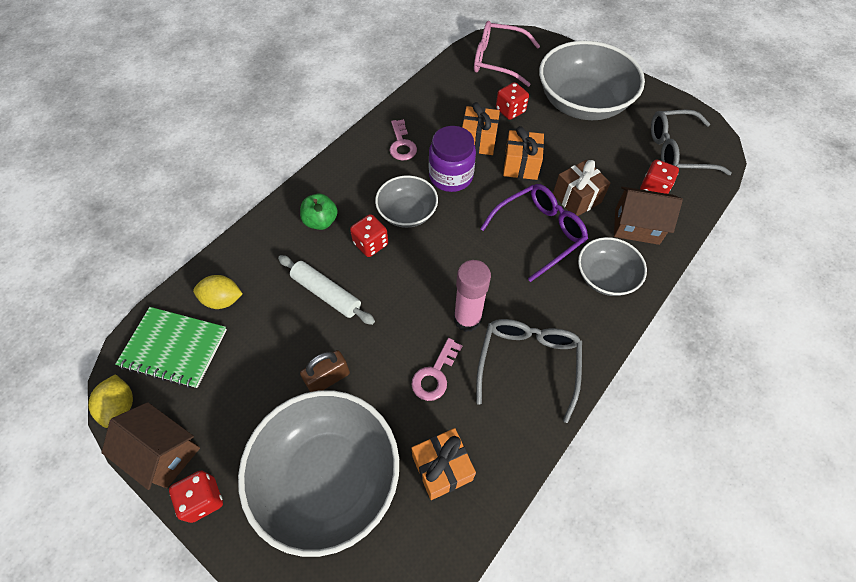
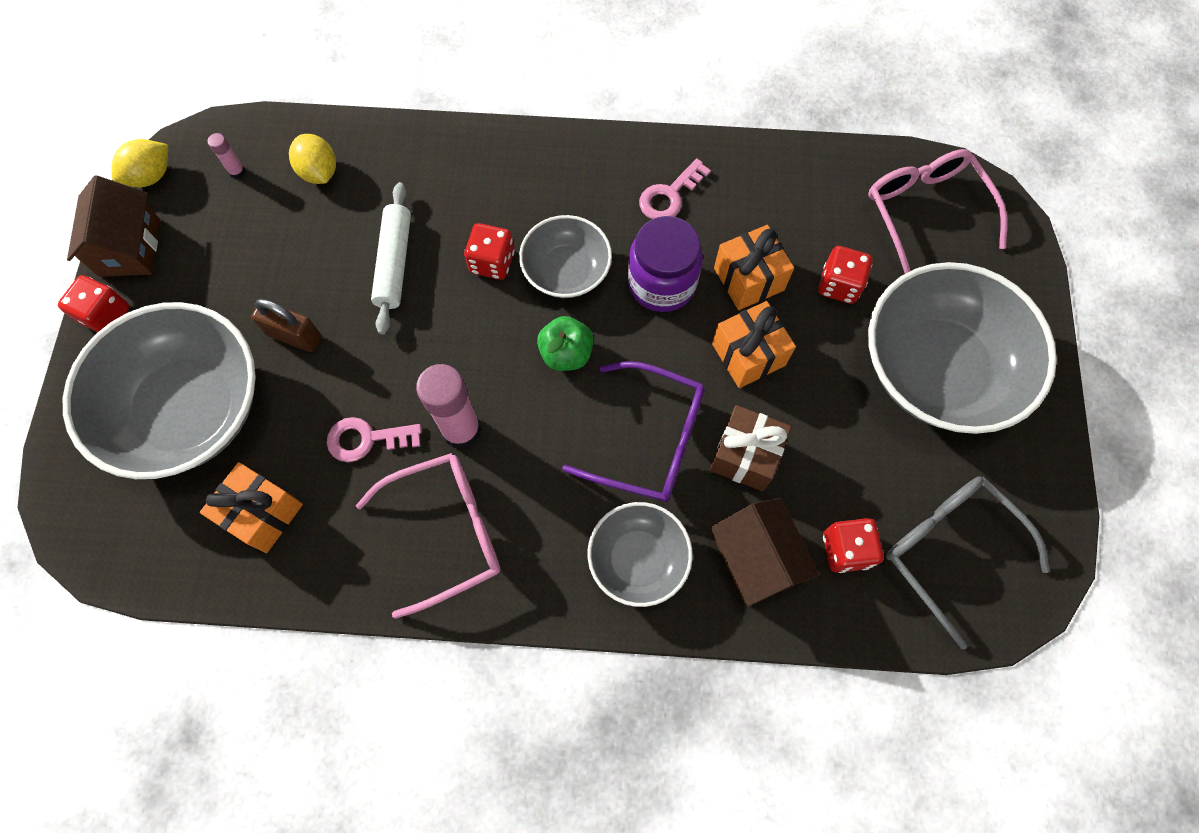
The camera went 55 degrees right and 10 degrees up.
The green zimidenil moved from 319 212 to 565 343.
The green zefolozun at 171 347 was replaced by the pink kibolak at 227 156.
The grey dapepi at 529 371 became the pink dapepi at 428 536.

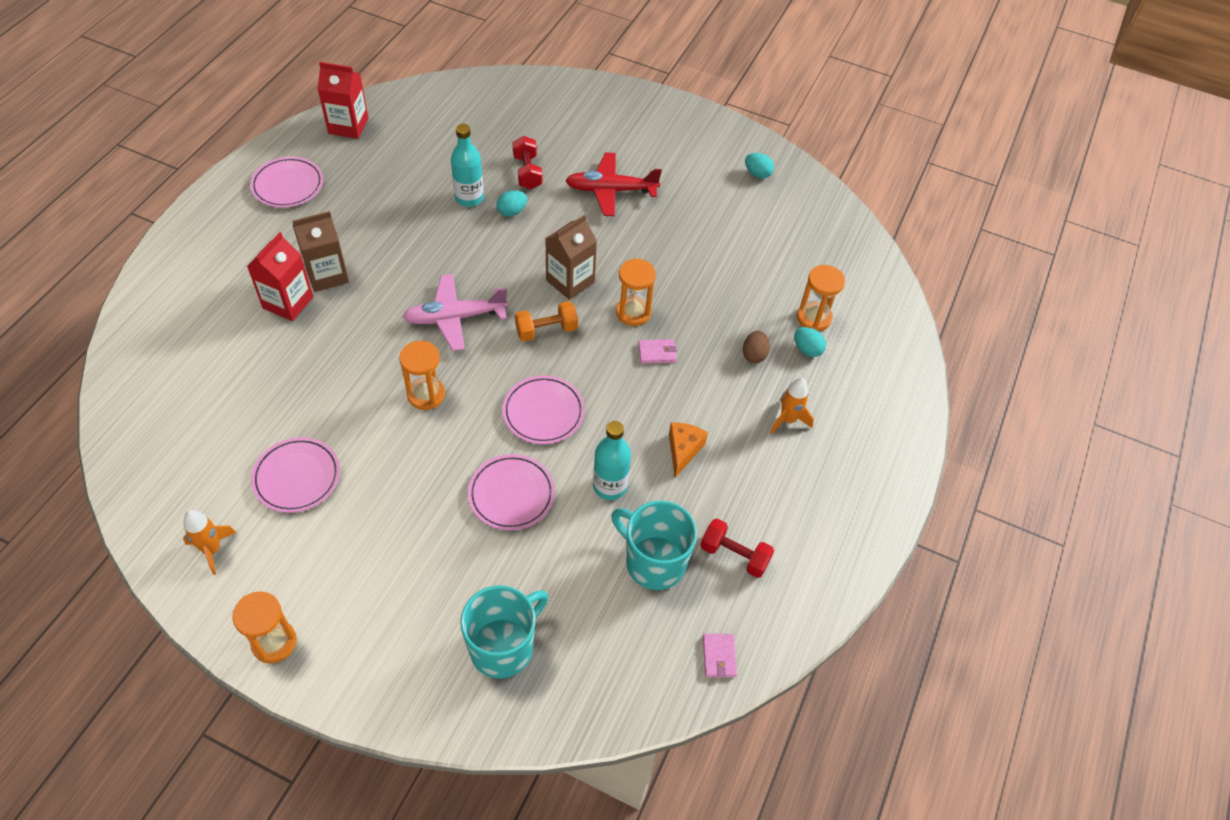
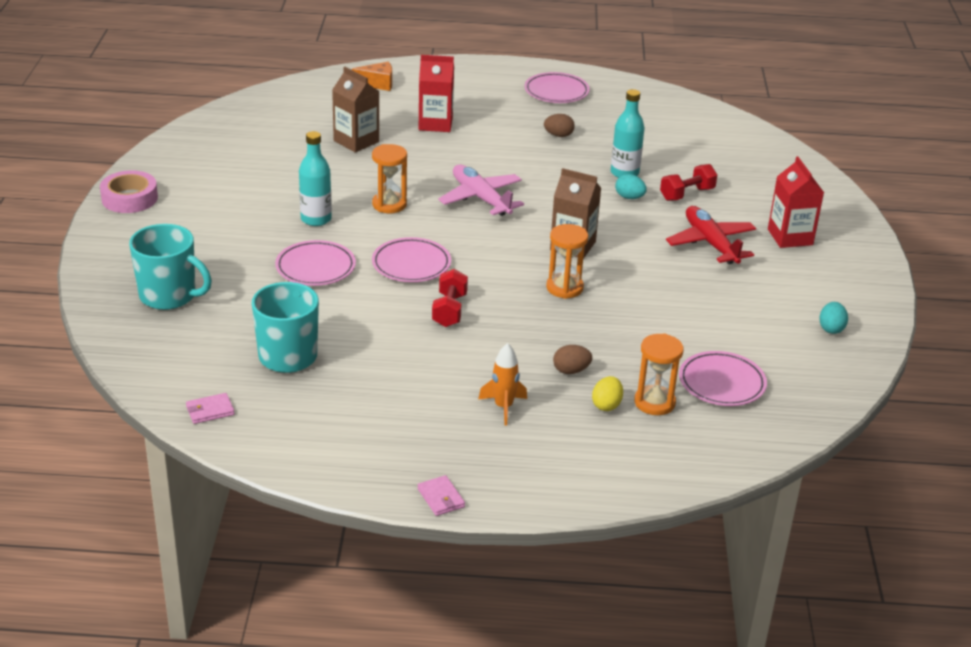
The camera went 70 degrees right and 20 degrees down.
The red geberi moved from 343 100 to 796 202.
The brown geberi moved from 320 251 to 355 109.
The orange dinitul at 546 321 disappeared.
The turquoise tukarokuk at 810 342 became the yellow tukarokuk at 607 393.
The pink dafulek moved from 657 351 to 441 495.
The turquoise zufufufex moved from 612 460 to 315 178.
The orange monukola moved from 688 450 to 372 76.
The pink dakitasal moved from 295 475 to 723 378.
The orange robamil at 210 542 disappeared.
The red dinitul moved from 737 548 to 450 298.
The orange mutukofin at 264 627 was replaced by the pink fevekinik at 129 191.
The brown tukarokuk at 559 125 appeared.

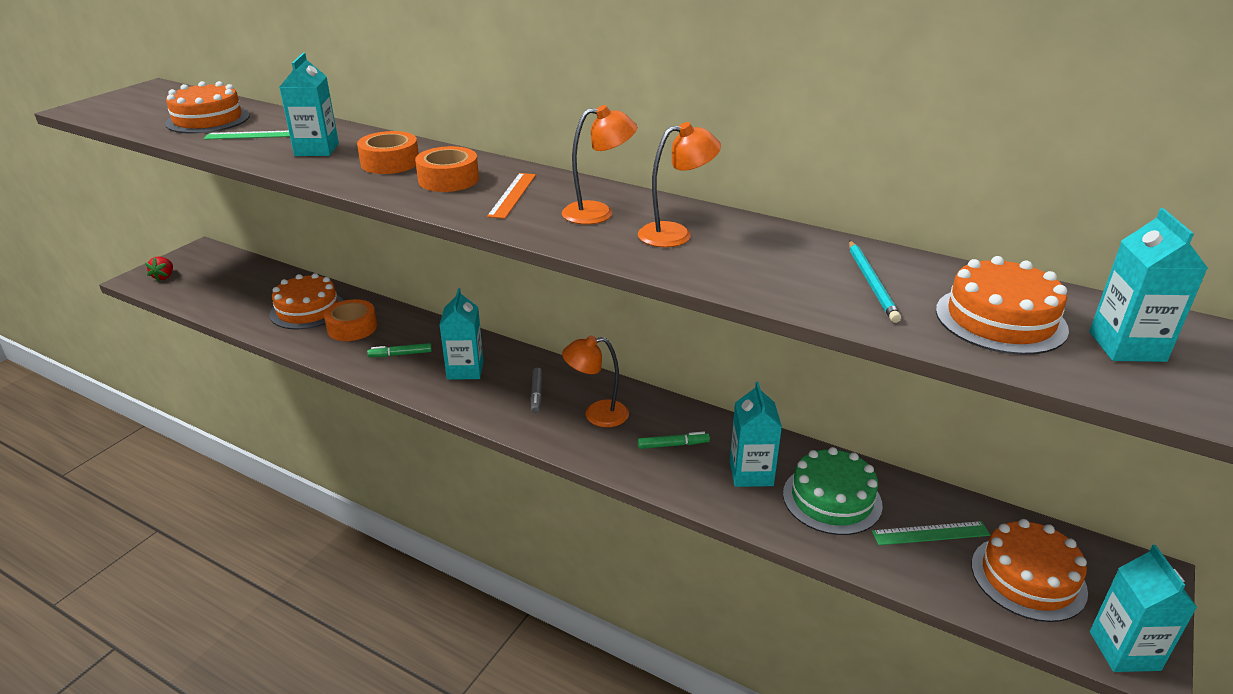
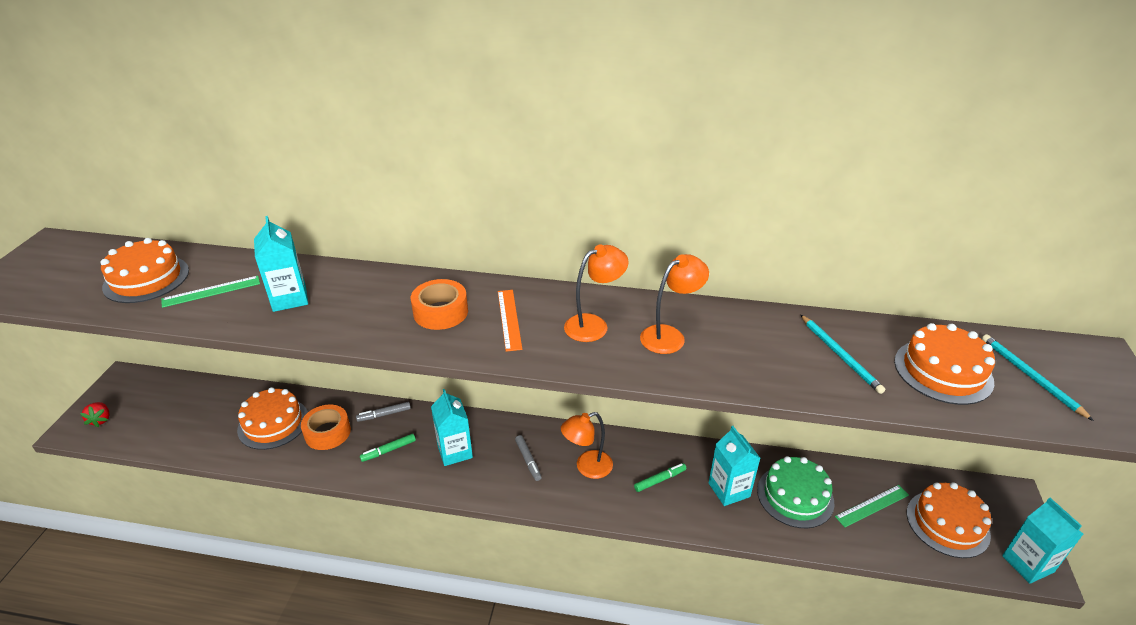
The camera went 20 degrees left and 5 degrees up.
The orange fevekinik at 388 152 disappeared.
The turquoise geberi at 1148 285 was replaced by the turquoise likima at 1038 377.
The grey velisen at 383 412 appeared.

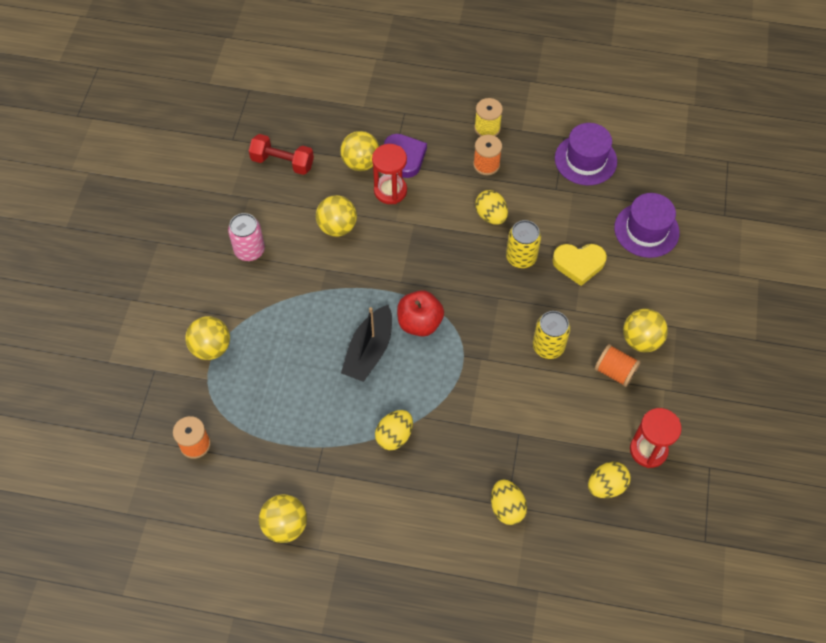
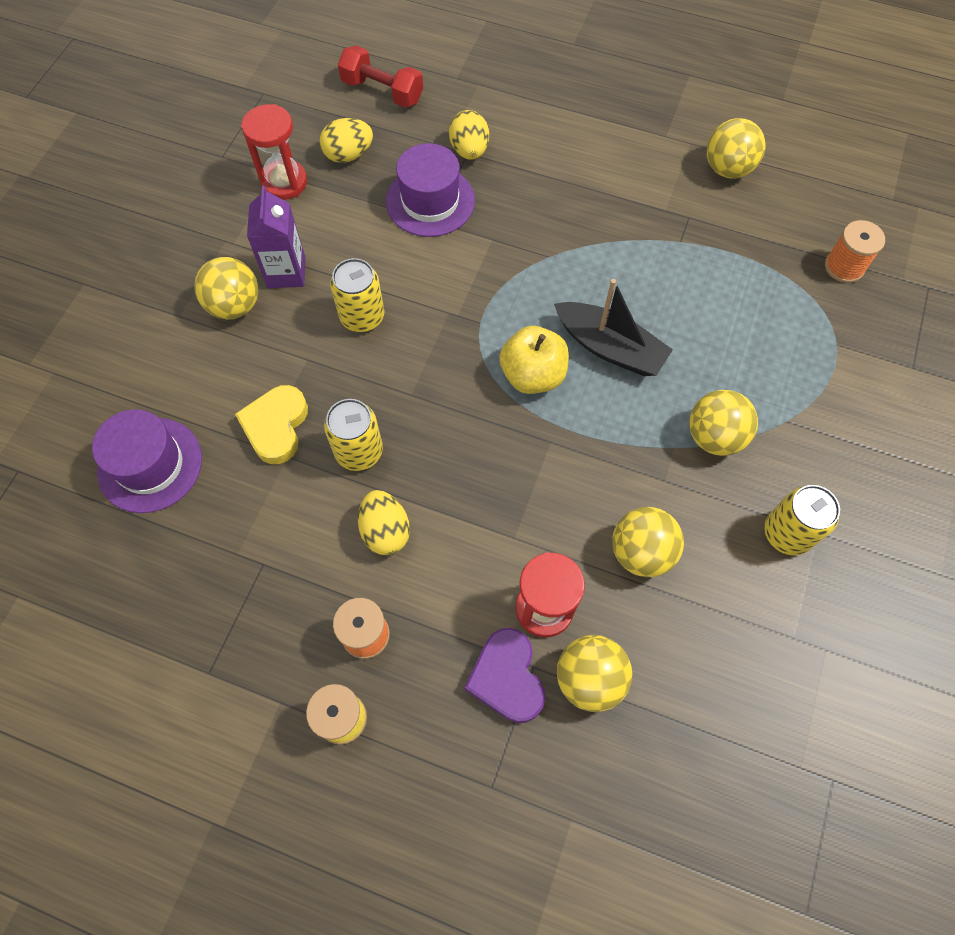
The camera went 170 degrees left and 5 degrees up.
The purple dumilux moved from 586 154 to 430 190.
The red dinitul moved from 281 154 to 380 77.
The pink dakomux at 246 237 became the yellow dakomux at 802 520.
The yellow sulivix at 580 265 turned 90 degrees counterclockwise.
The red zimidenil at 420 313 became the yellow zimidenil at 534 360.
The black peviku at 366 343 turned 90 degrees clockwise.
The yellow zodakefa moved from 207 338 to 723 423.
The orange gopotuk at 617 365 was replaced by the purple geberi at 276 237.
The yellow tukarokuk at 394 430 disappeared.

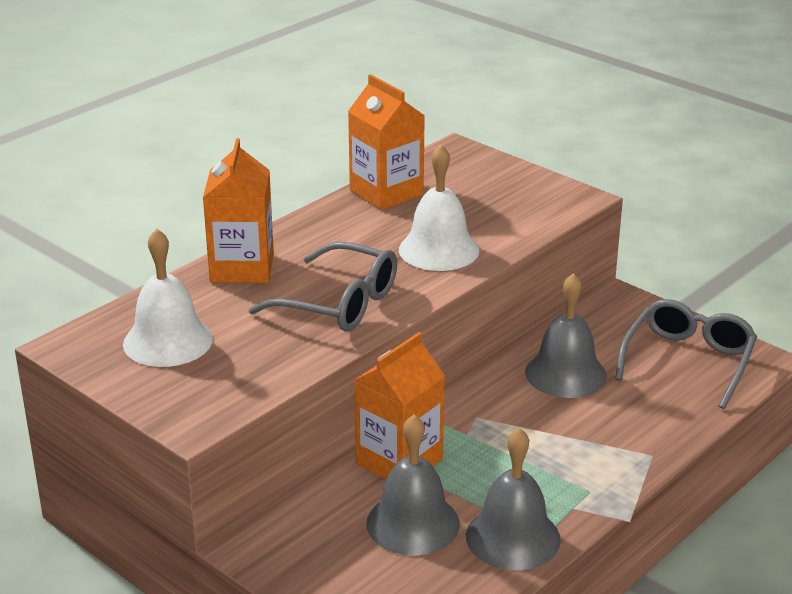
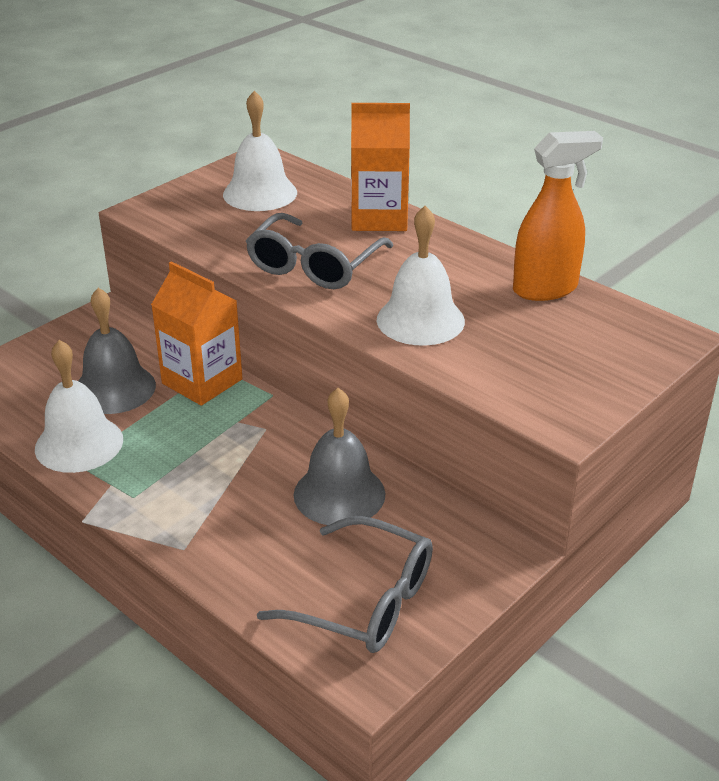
The camera went 90 degrees right and 5 degrees up.
The orange geberi at 386 142 was replaced by the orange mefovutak at 558 216.
The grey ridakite at 513 499 became the white ridakite at 79 406.

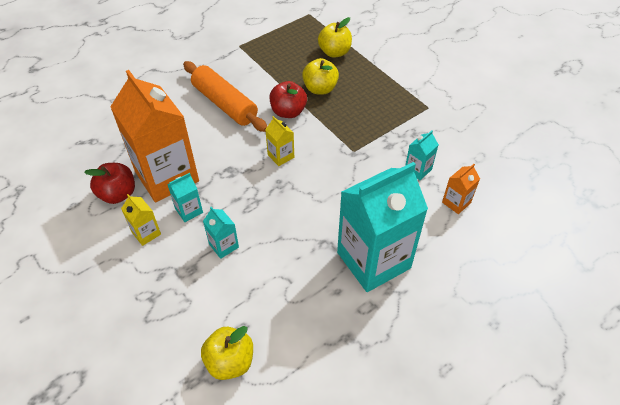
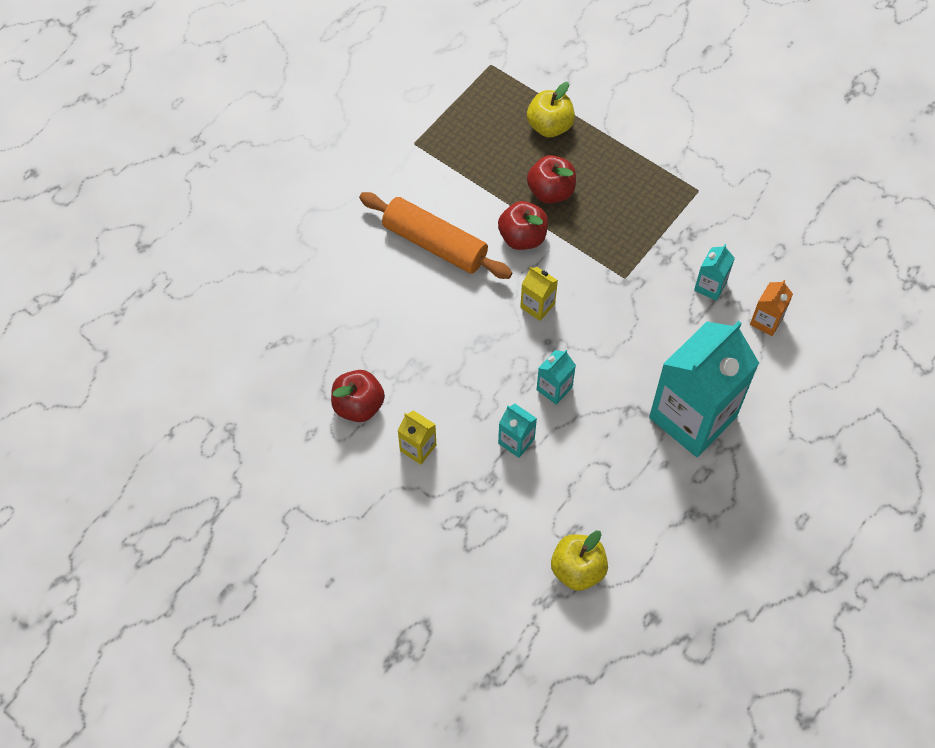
The camera went 15 degrees left and 10 degrees up.
The yellow zimidenil at 320 76 became the red zimidenil at 551 179.
The orange geberi at 154 136 disappeared.
The turquoise geberi moved from 185 197 to 556 377.

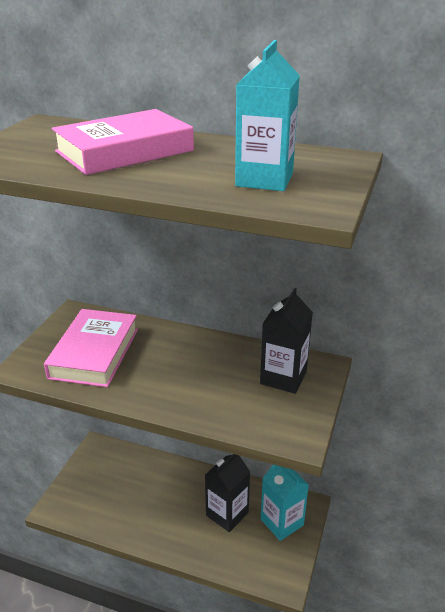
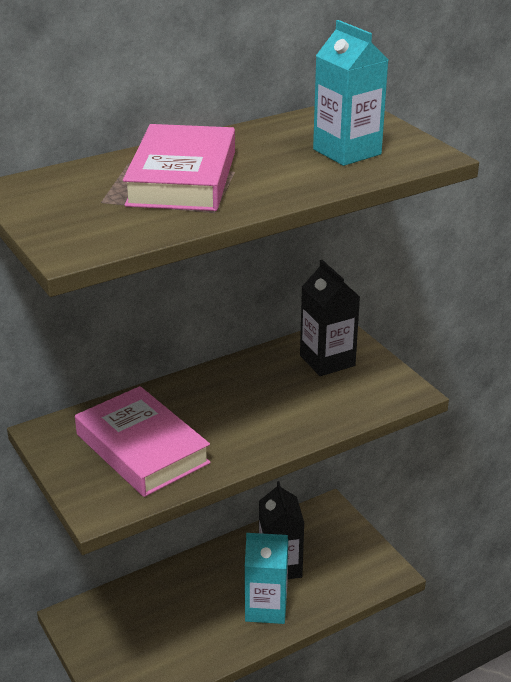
The camera went 50 degrees left and 0 degrees up.
The turquoise geberi moved from 285 503 to 266 578.

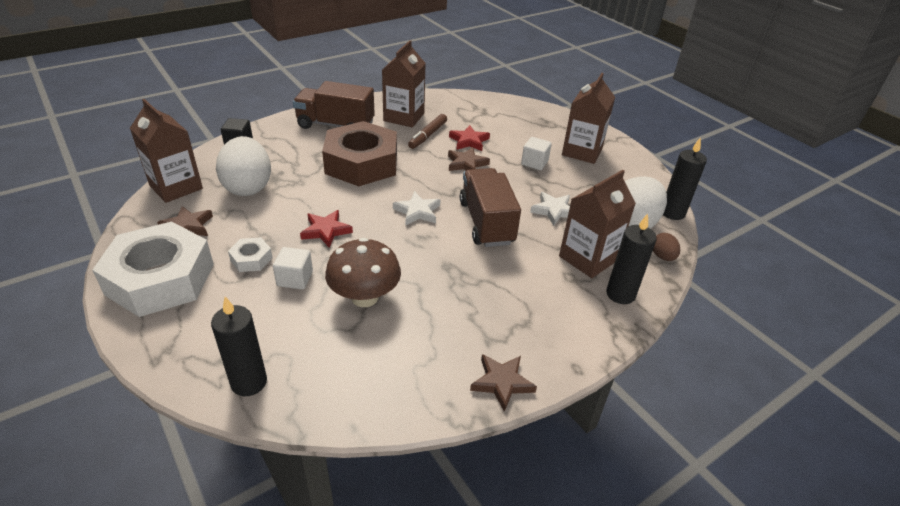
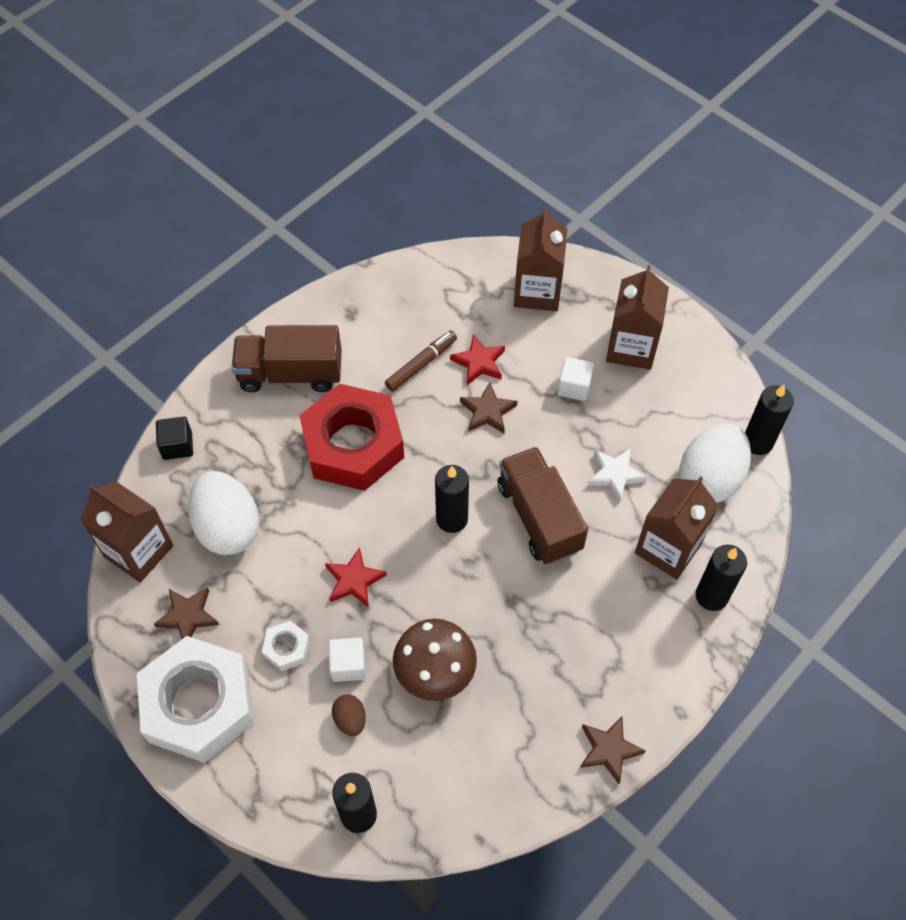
The camera went 10 degrees left and 20 degrees up.
The brown geberi moved from 404 83 to 541 259.
The brown velisen at 427 131 turned 150 degrees counterclockwise.
The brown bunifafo at 359 153 became the red bunifafo at 351 437.
The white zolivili at 416 208 was replaced by the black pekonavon at 452 499.
The brown tukarokuk moved from 666 247 to 349 715.

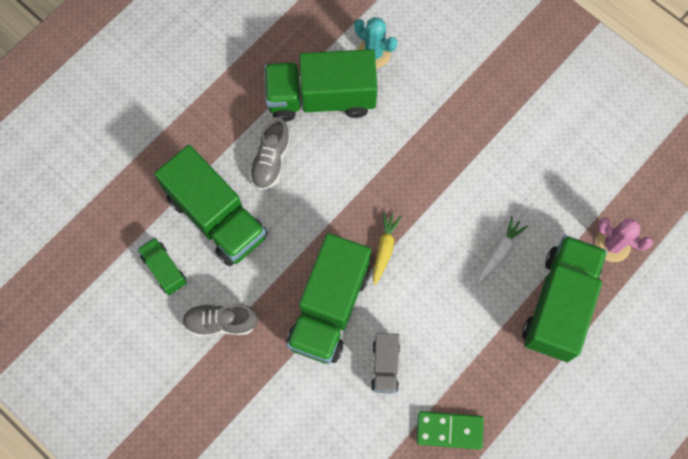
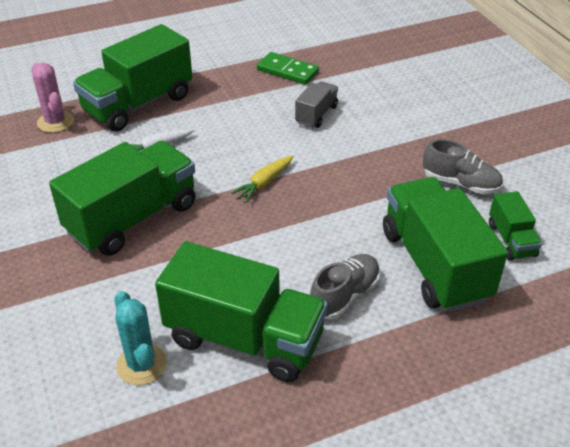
The camera went 155 degrees left and 30 degrees down.
The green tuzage moved from 329 298 to 122 198.

